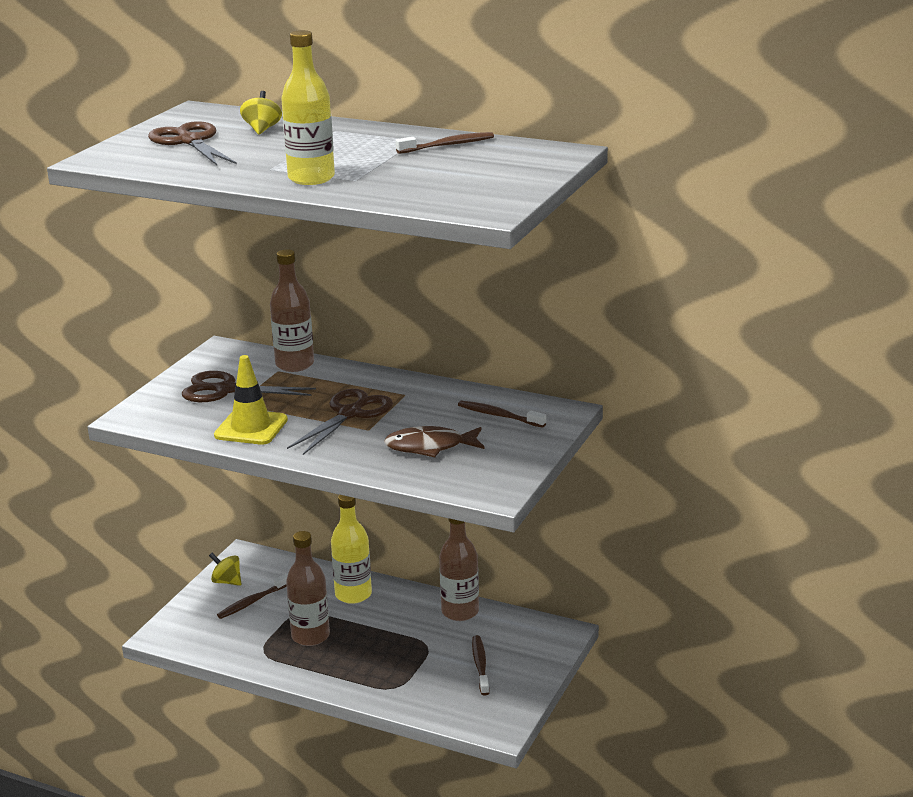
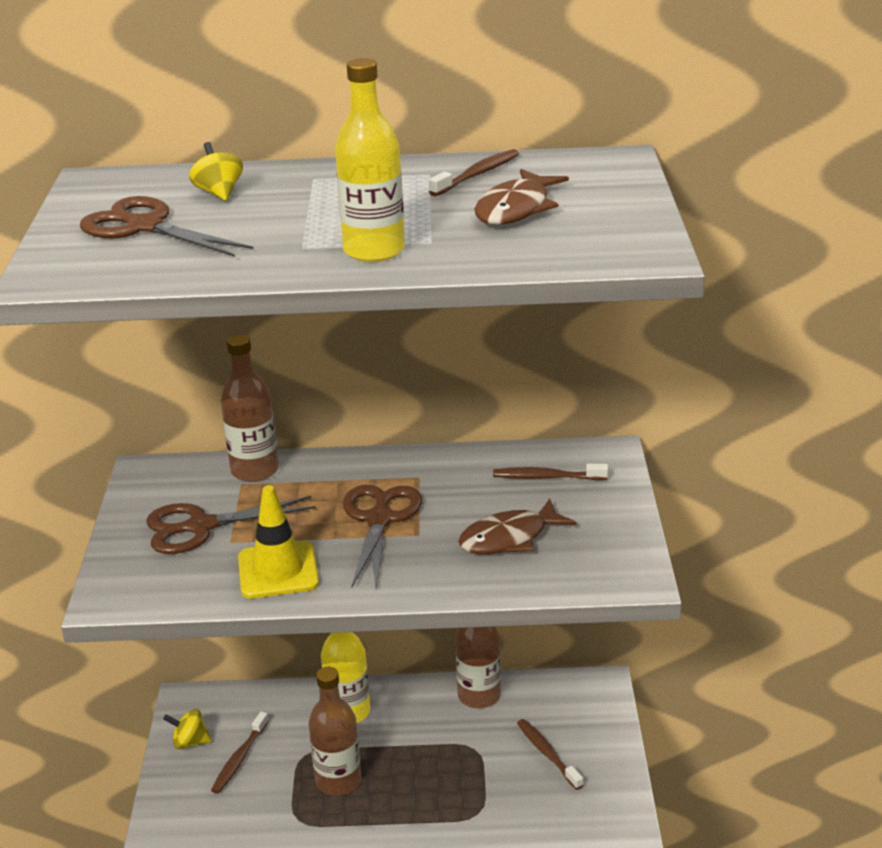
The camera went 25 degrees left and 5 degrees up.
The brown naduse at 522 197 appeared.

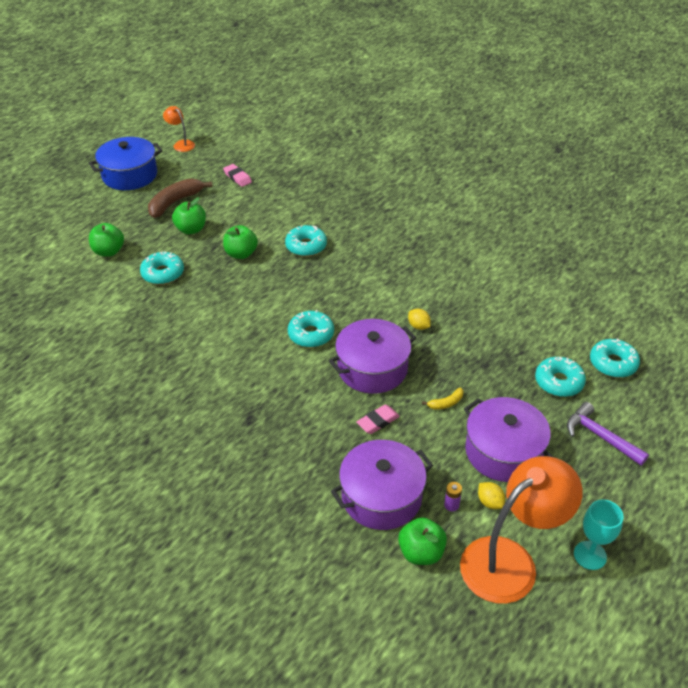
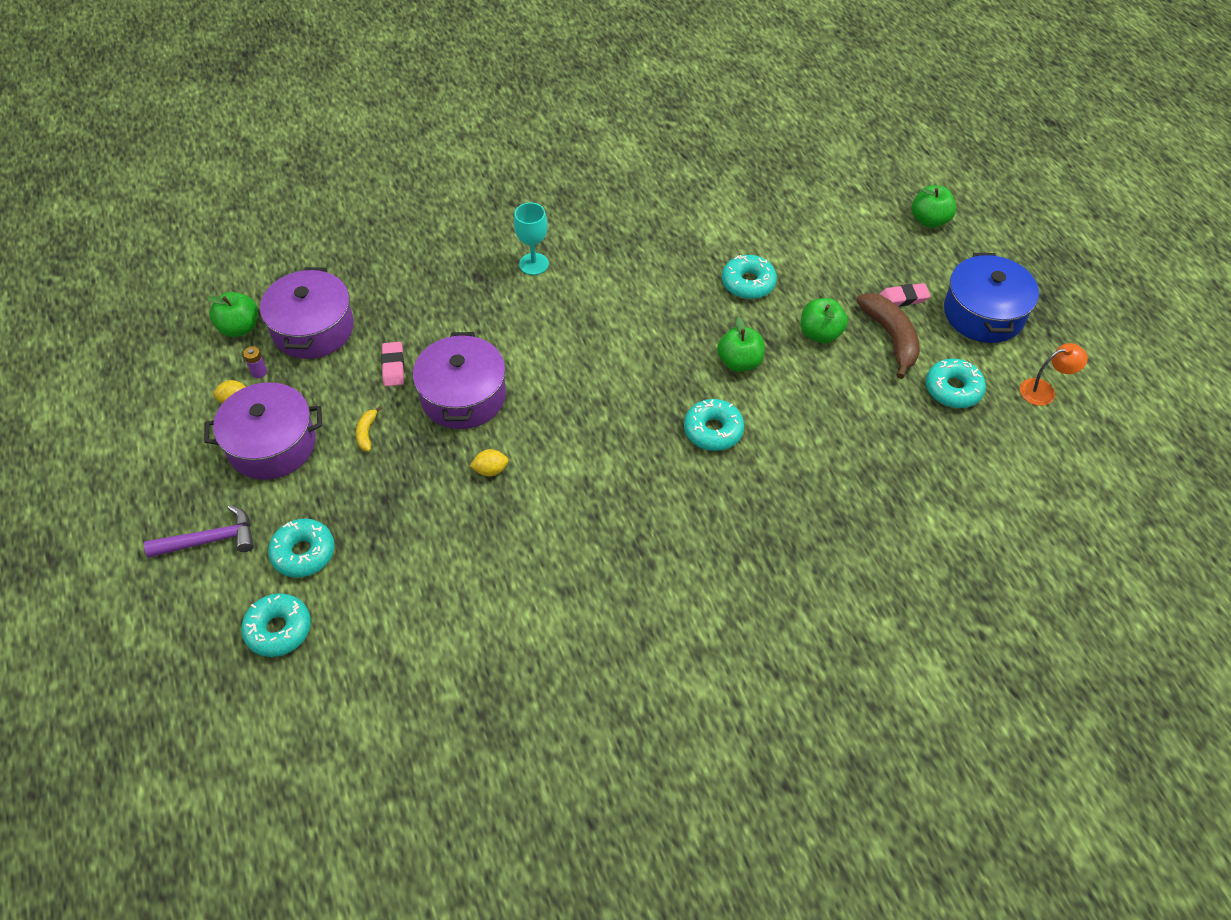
The camera went 120 degrees right and 10 degrees up.
The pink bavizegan moved from 237 175 to 905 295.
The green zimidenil moved from 106 240 to 934 206.
The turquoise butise moved from 311 328 to 955 383.
The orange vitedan at 521 530 disappeared.
The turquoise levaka moved from 599 534 to 531 239.

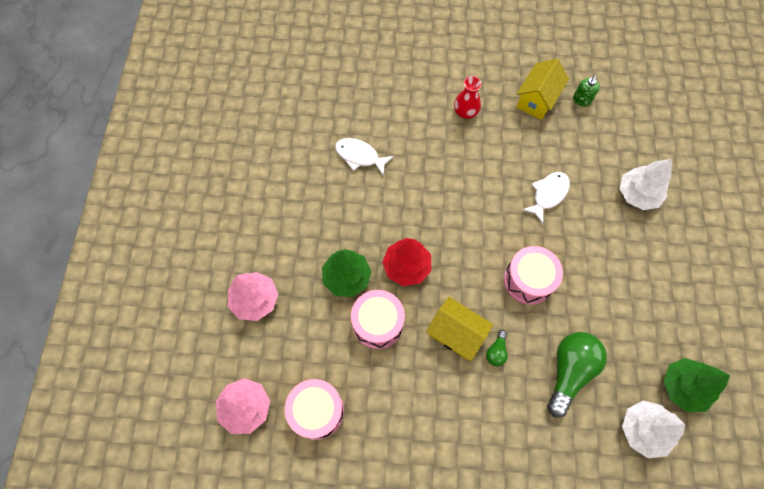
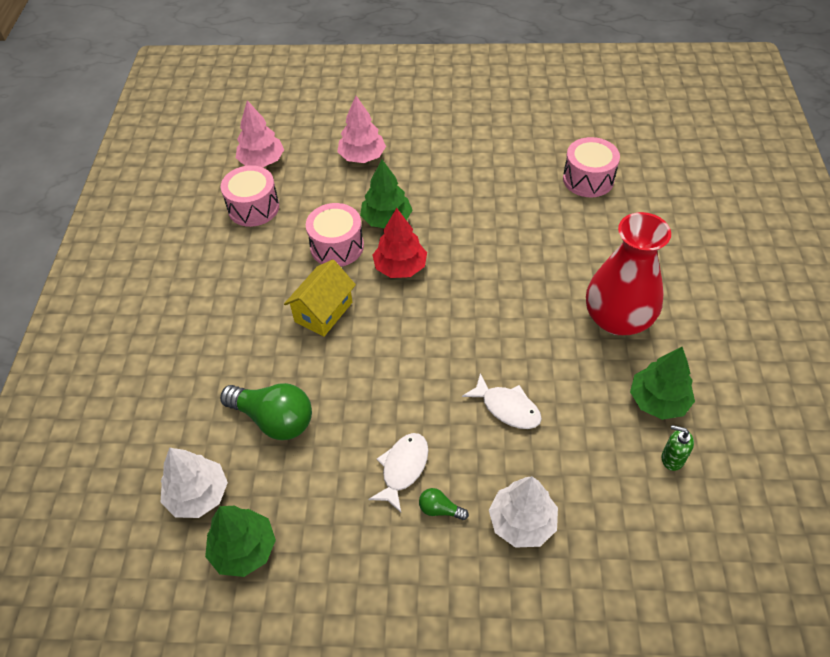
The camera went 90 degrees right and 15 degrees down.
The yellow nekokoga at 543 89 was replaced by the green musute at 662 383.
The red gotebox at 468 97 changed to 2.09 times the size.
The white naduse moved from 364 156 to 398 473.
The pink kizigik moved from 533 275 to 591 167.
The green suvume moved from 497 348 to 444 504.

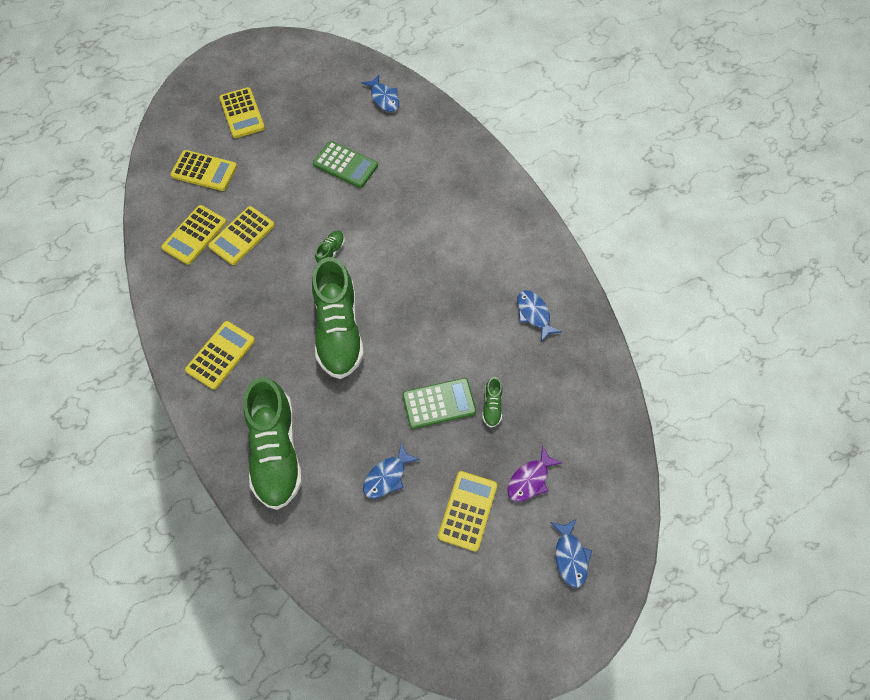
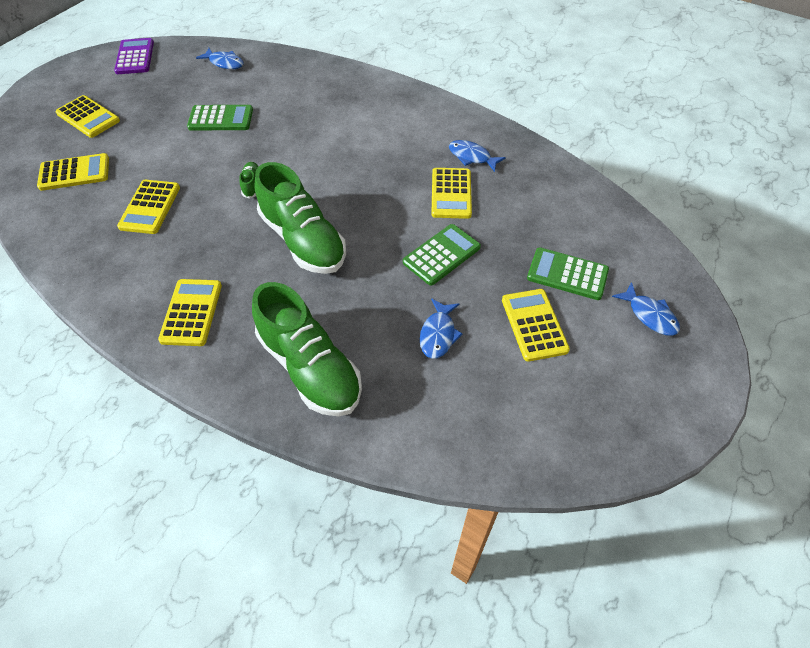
The camera went 30 degrees left and 10 degrees down.
The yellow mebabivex moved from 194 235 to 451 193.
The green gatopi at 492 402 disappeared.
The purple naduse at 534 473 was replaced by the green mebabivex at 568 273.
The purple mebabivex at 134 56 appeared.

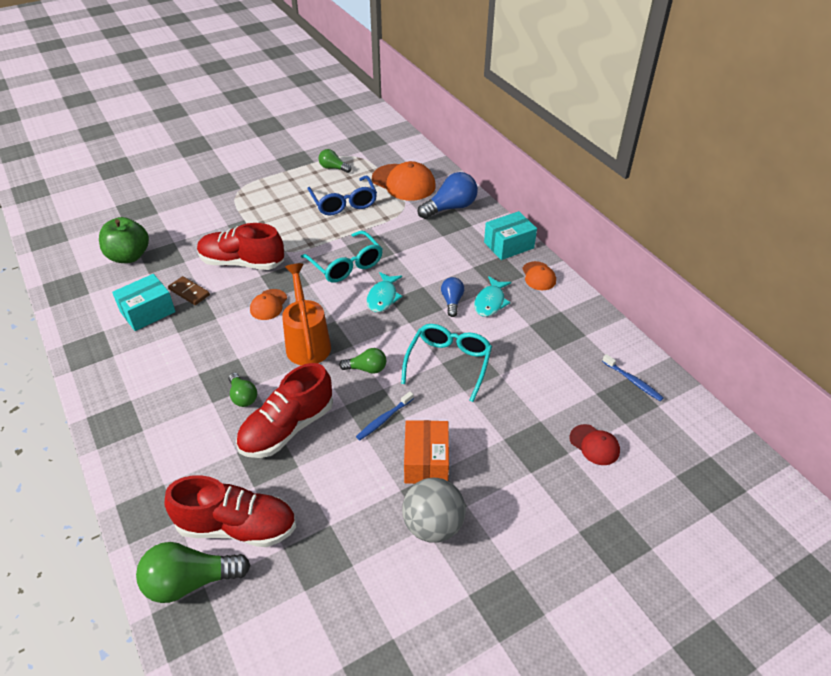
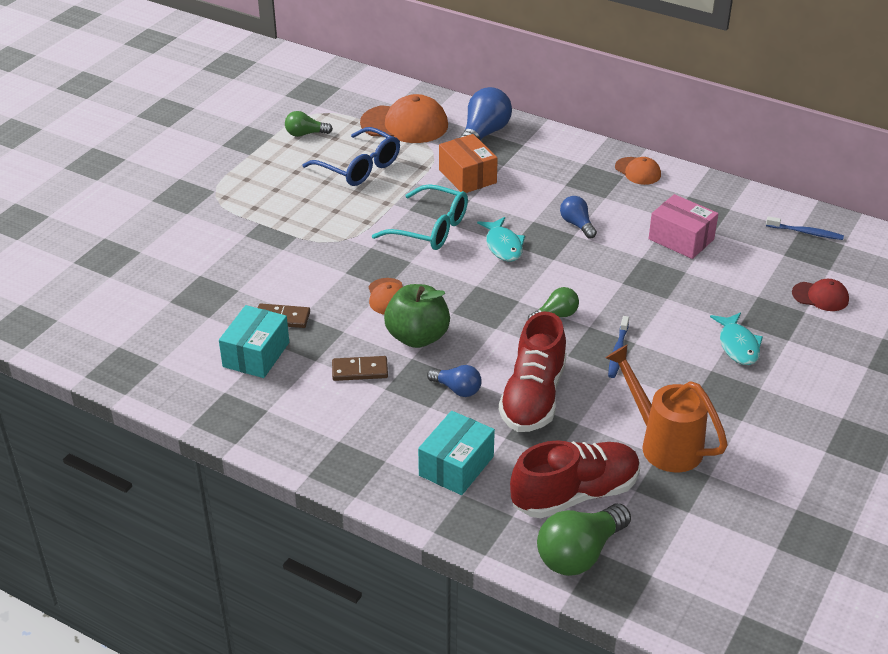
The camera went 30 degrees left and 5 degrees down.
The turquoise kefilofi moved from 510 235 to 456 453.
The green zimidenil moved from 124 240 to 417 316.
The red gatopi at 240 246 disappeared.
The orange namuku moved from 306 314 to 667 408.
The turquoise naduse moved from 492 296 to 736 338.
The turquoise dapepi at 446 363 disappeared.
The green suvume at 242 390 became the blue suvume at 454 381.
The orange kefilofi moved from 426 452 to 468 163.
The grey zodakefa at 434 510 disappeared.
The pink kefilofi at 683 226 appeared.
The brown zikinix at 360 368 appeared.

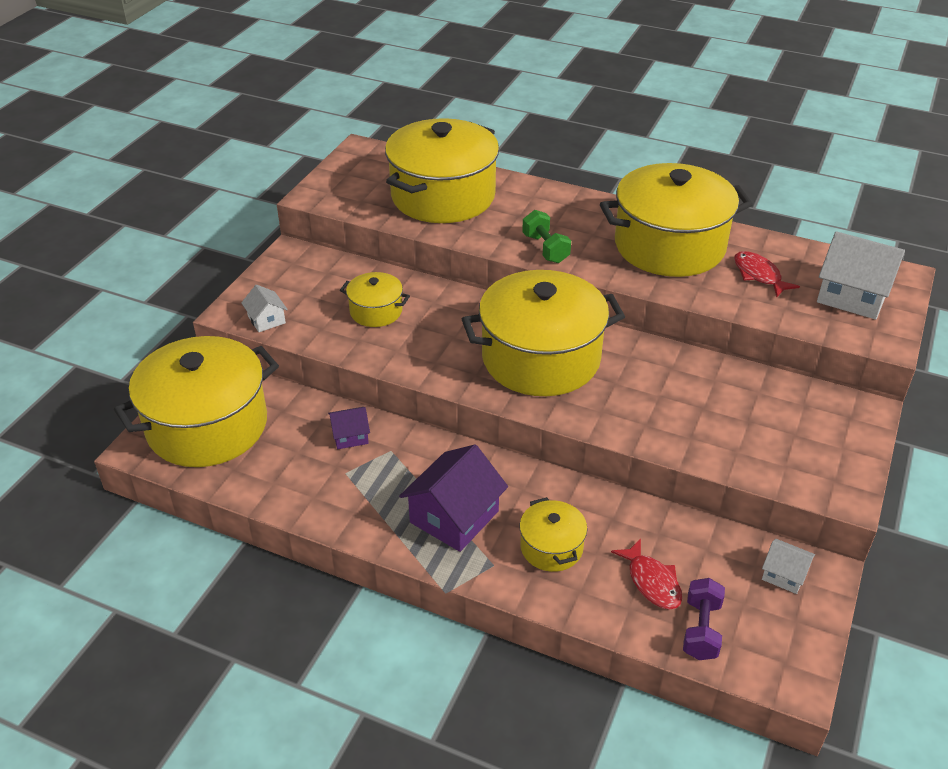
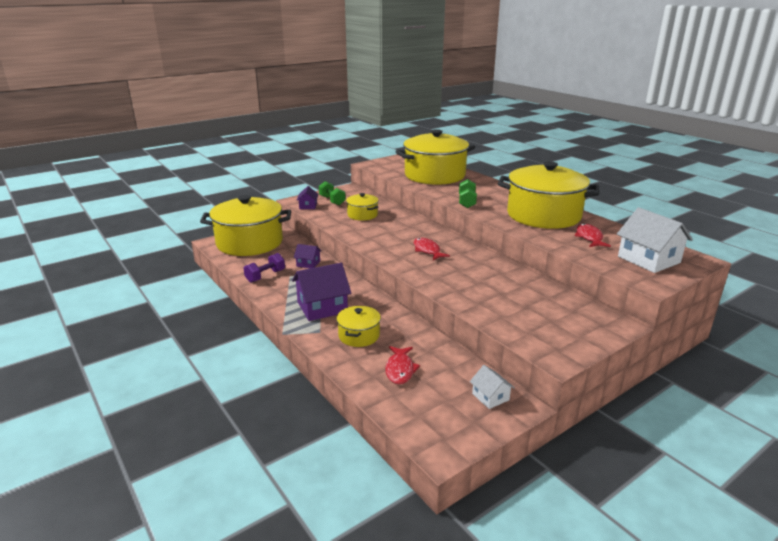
The camera went 30 degrees right and 15 degrees down.
The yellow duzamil at 543 333 was replaced by the red naduse at 432 249.
The white nekokoga at 264 308 became the purple nekokoga at 307 197.
The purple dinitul moved from 704 619 to 264 268.
The green dinitul at 332 193 appeared.

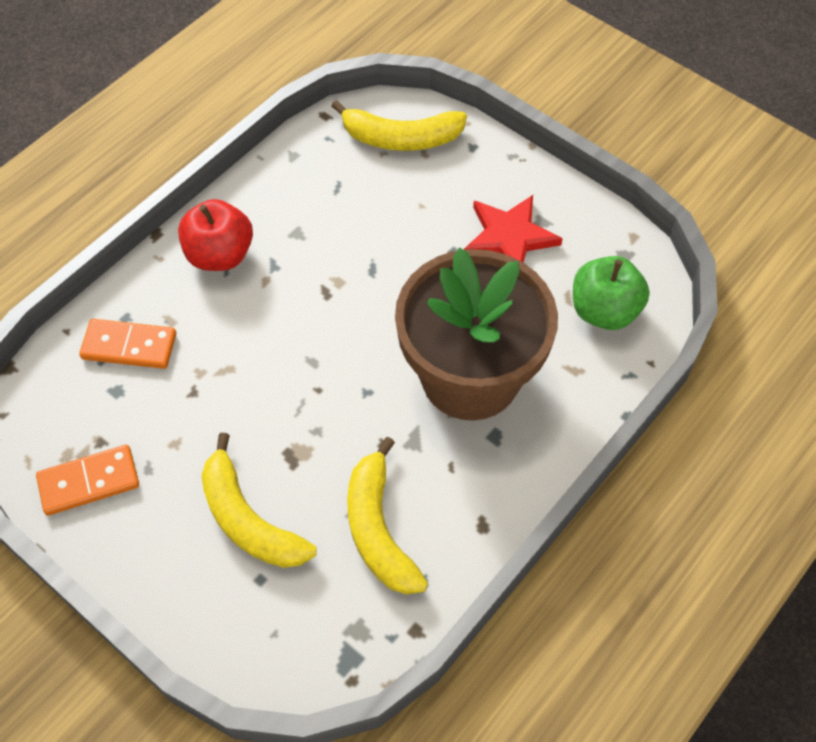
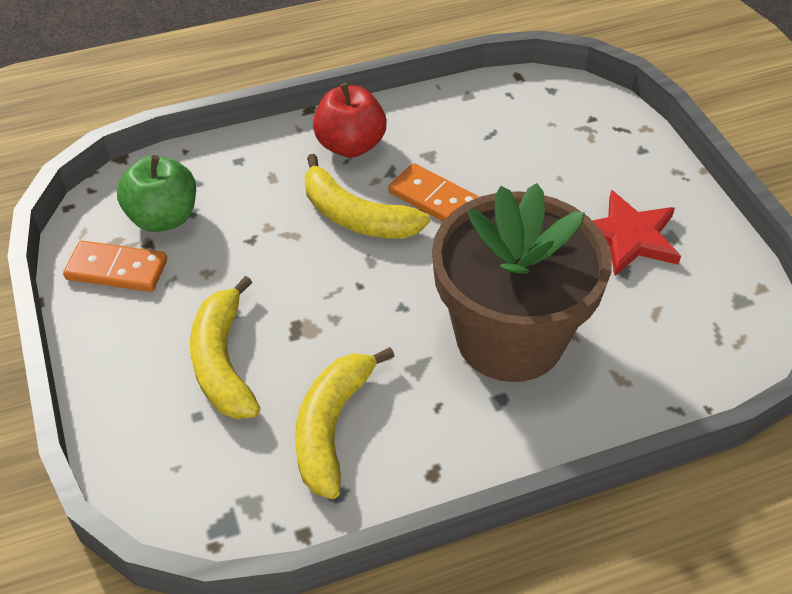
The camera went 30 degrees right and 10 degrees down.
The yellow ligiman moved from 399 125 to 367 196.
The green zimidenil moved from 611 293 to 156 193.
The orange zikinix moved from 127 344 to 433 192.

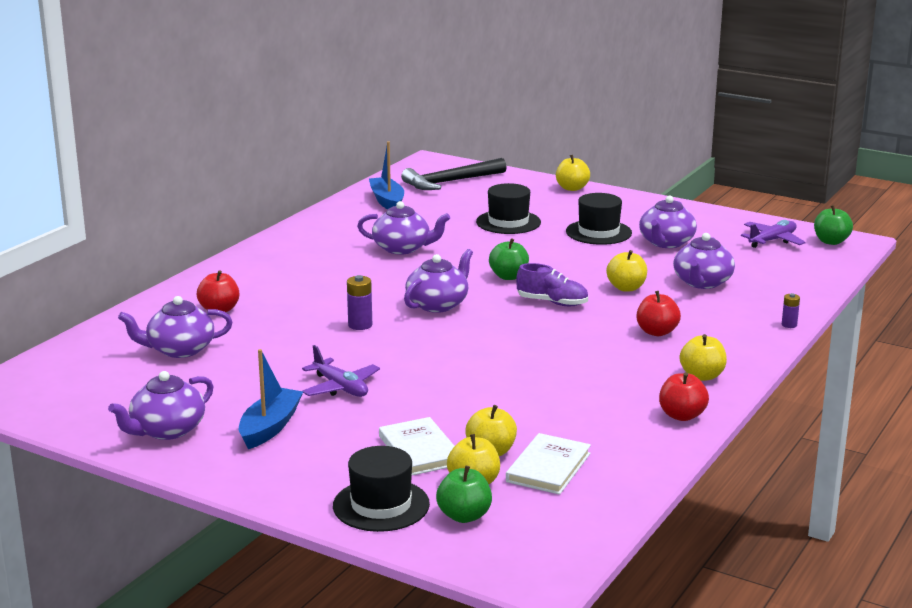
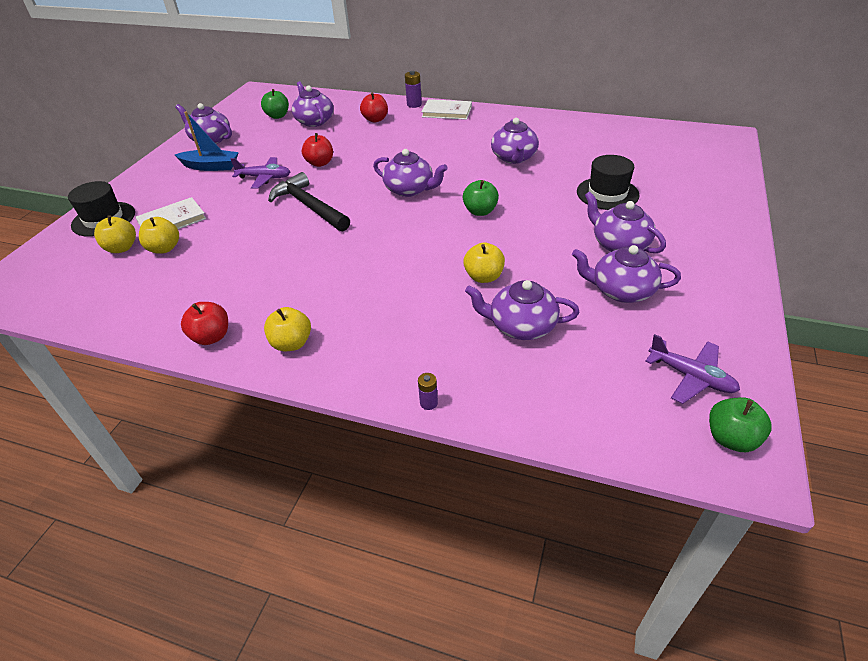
The camera went 80 degrees right and 20 degrees up.
The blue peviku at 386 175 disappeared.
The yellow zimidenil at 573 173 disappeared.
The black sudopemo moved from 454 174 to 309 201.
The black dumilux at 599 219 was replaced by the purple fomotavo at 625 222.
The purple gatopi at 552 284 disappeared.
The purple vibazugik moved from 359 302 to 413 89.
The red zimidenil moved from 659 313 to 317 150.
The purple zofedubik at 341 371 turned 120 degrees counterclockwise.
The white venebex moved from 548 464 to 446 109.
The green zimidenil moved from 464 494 to 275 104.

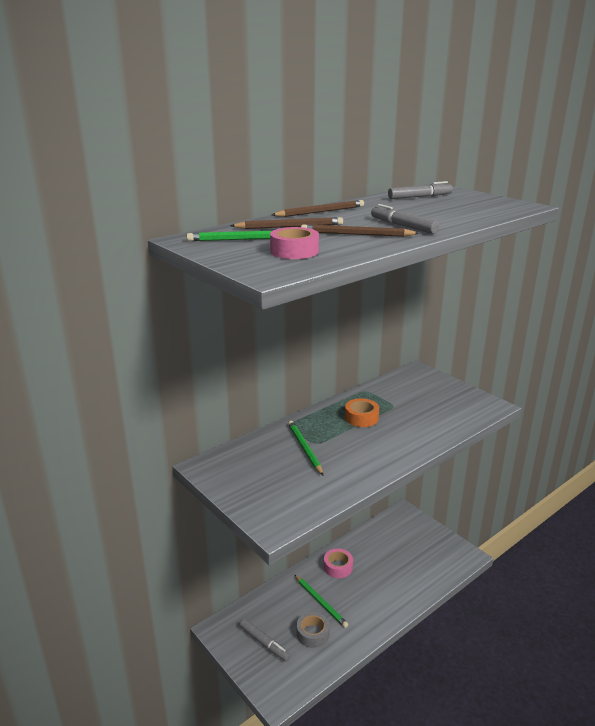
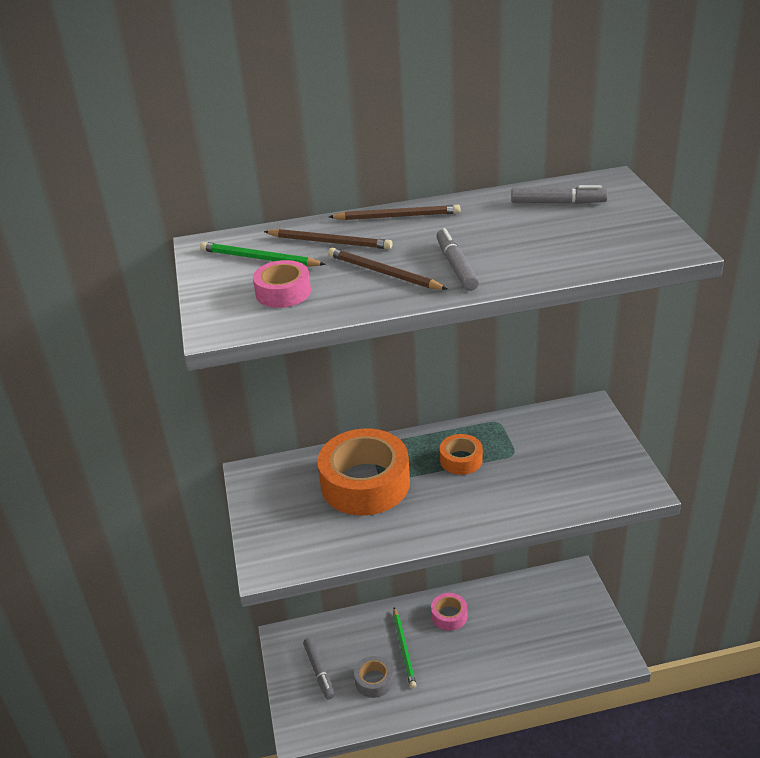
The camera went 30 degrees right and 10 degrees up.
The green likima at 305 448 was replaced by the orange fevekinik at 364 471.

